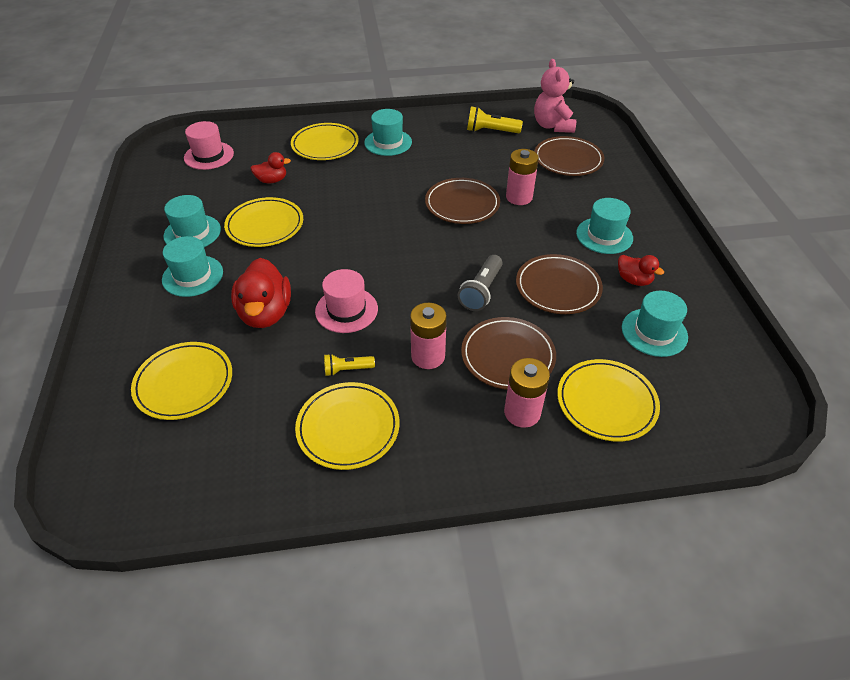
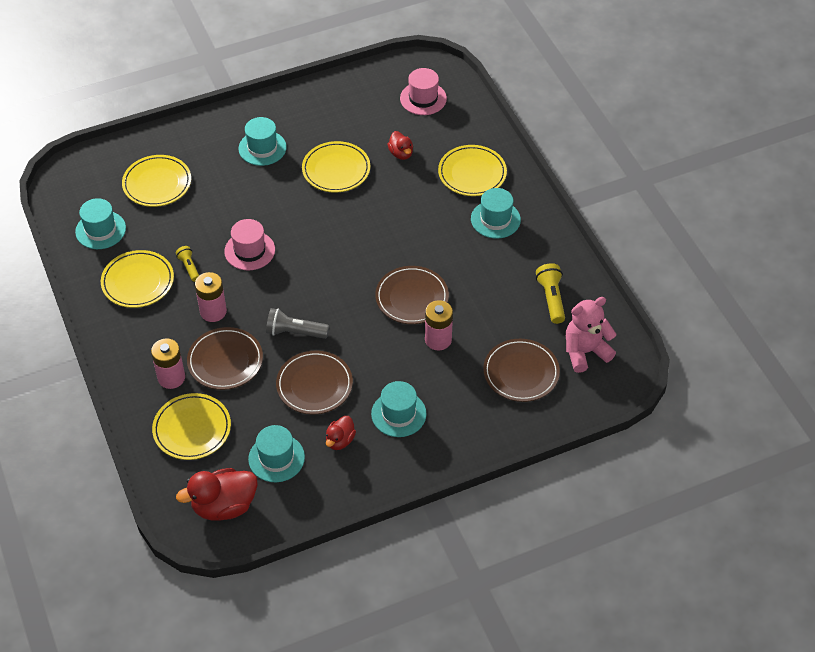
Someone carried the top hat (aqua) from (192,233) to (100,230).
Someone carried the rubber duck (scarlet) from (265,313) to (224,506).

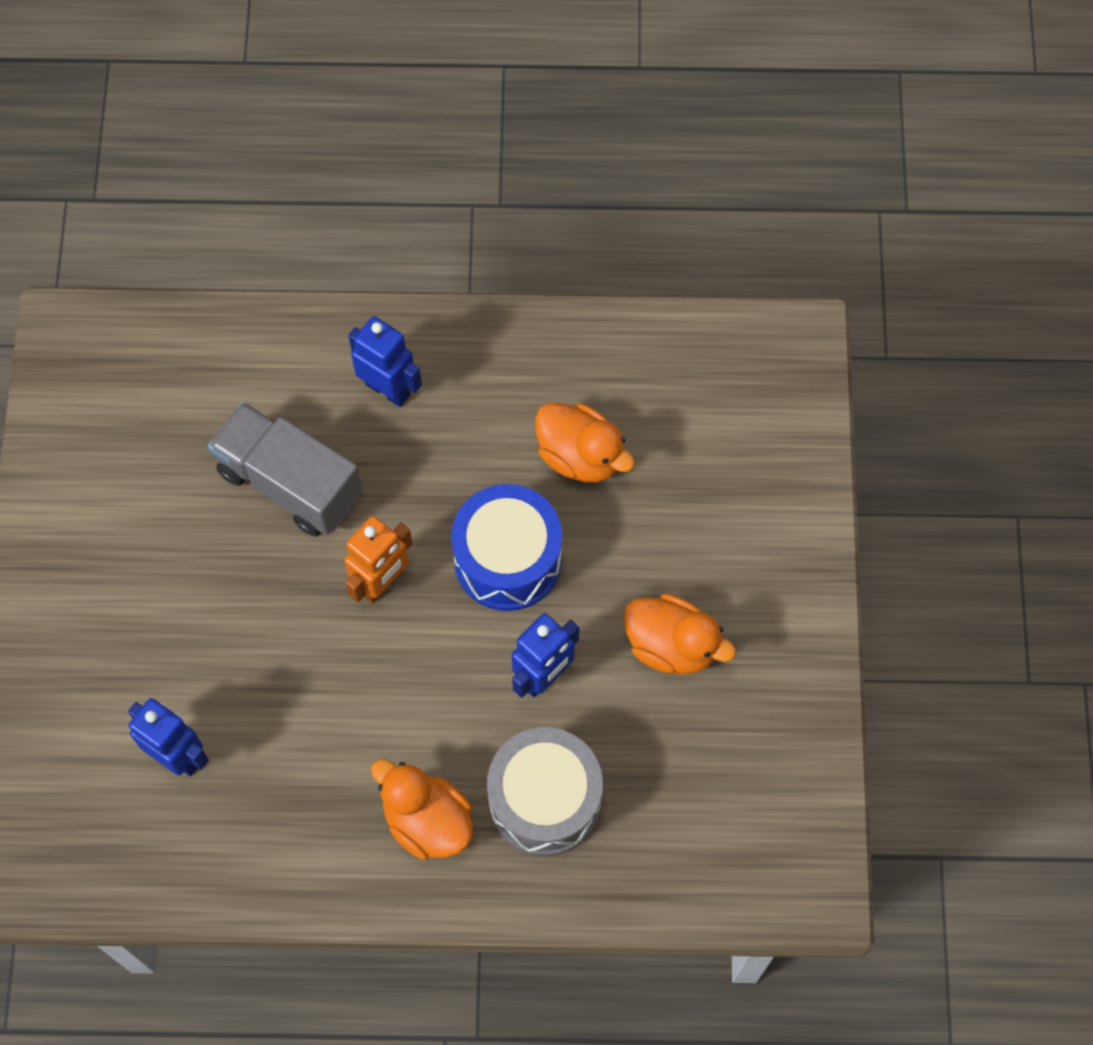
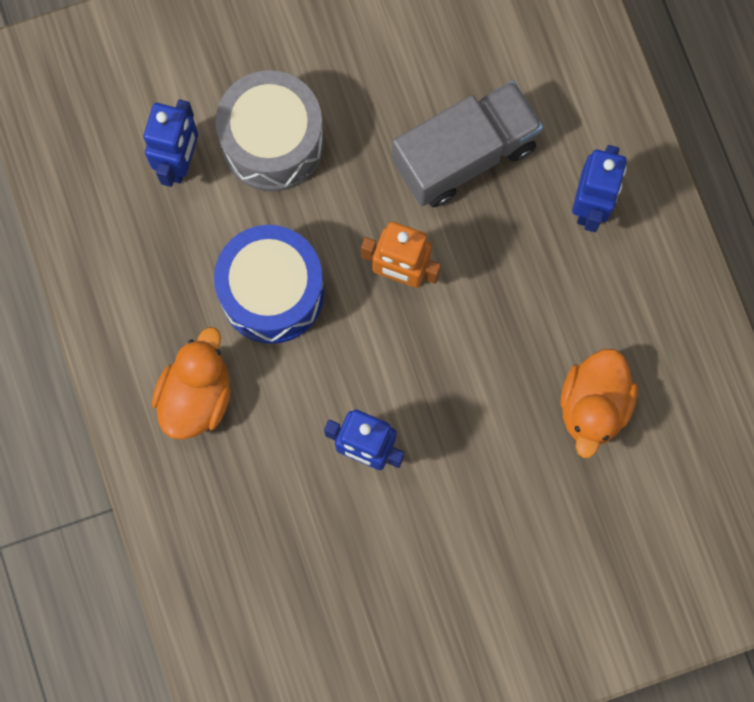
Someone rotated the lorry (grey) at (289,483) by 45 degrees clockwise.
Someone carried the snare drum (cobalt) from (507,559) to (272,292).
Someone took away the rubber duck (orange-coloured) at (672,645).
Someone carried the snare drum (grey) from (545,800) to (273,142).

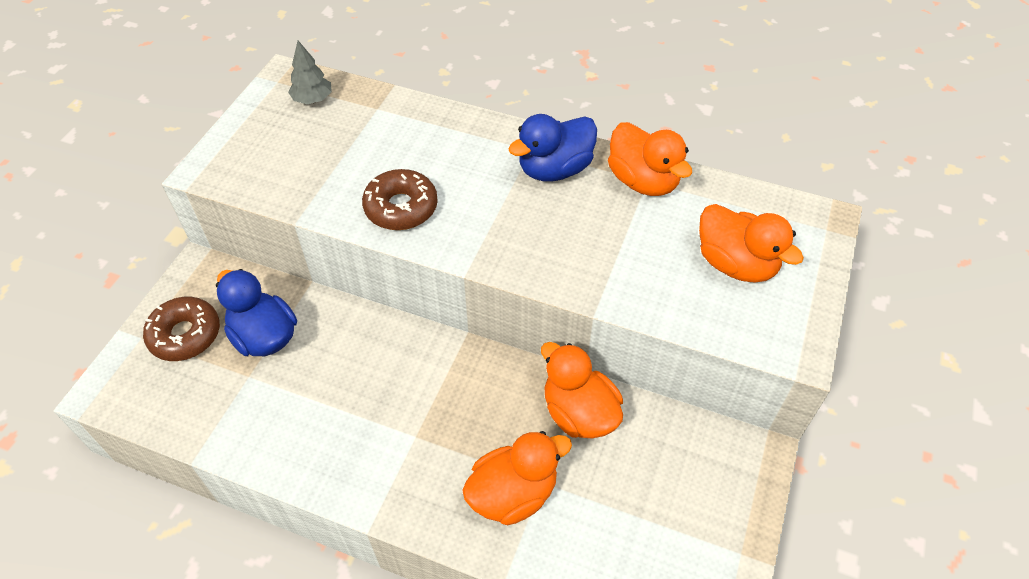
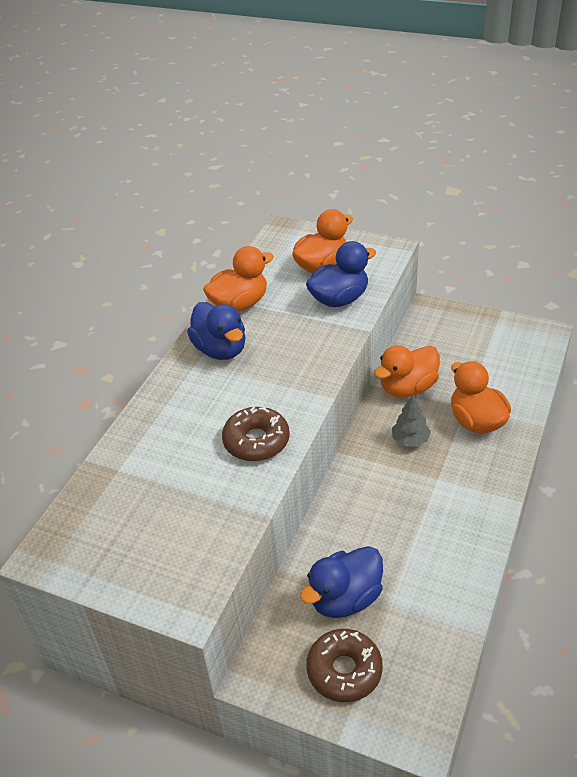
Someone carried the fir tree (grey) from (313,100) to (410,440).
Someone put down the rubber duck (cobalt) at (339,299).

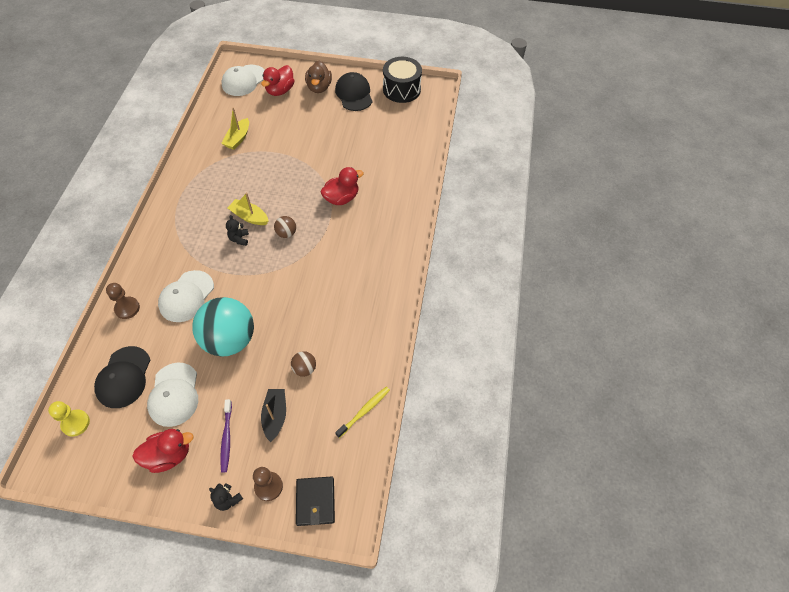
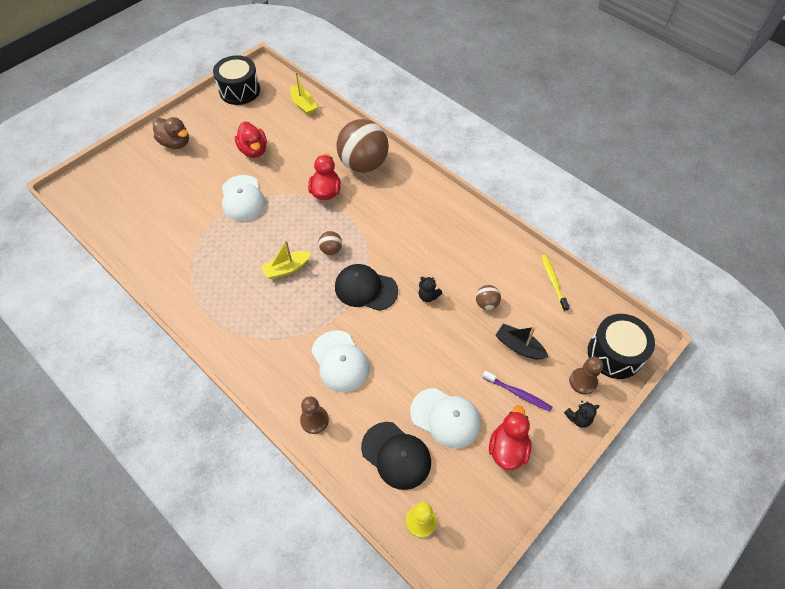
Someone carried the baseball cap (snow-white) from (244,80) to (242,198).
Someone carried the rubber duck (scarlet) from (280,90) to (254,150).
Someone carried the baseball cap (jet-black) from (354,94) to (365,289).
Someone carried the sailboat (yellow) from (238,138) to (303,105).
Someone carried the stuffed bear (jet-black) from (239,239) to (428,296).
Someone took away the sphere (aqua) at (230,340).
Someone swapped the card wallet (jet-black) at (315,501) for the snare drum (jet-black) at (614,354).
Someone put down the sphere (dark brown) at (363,164).

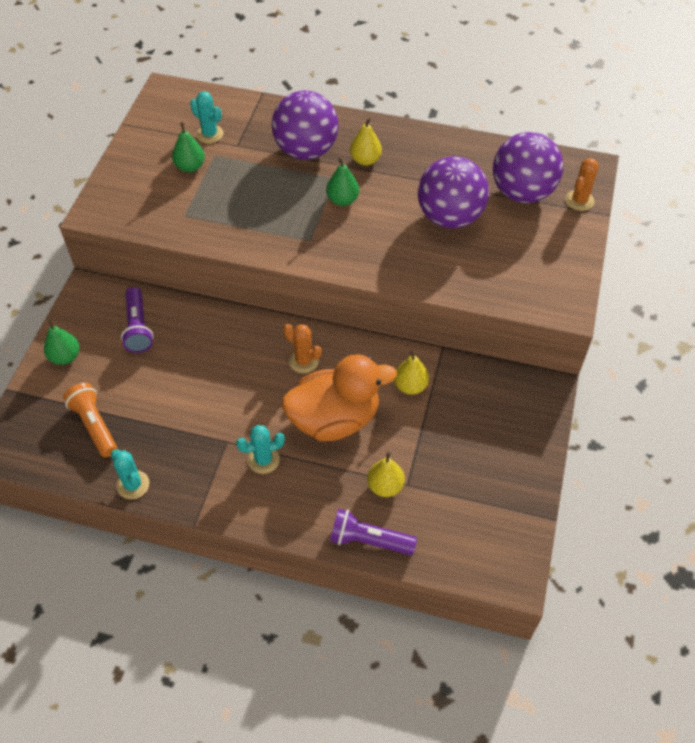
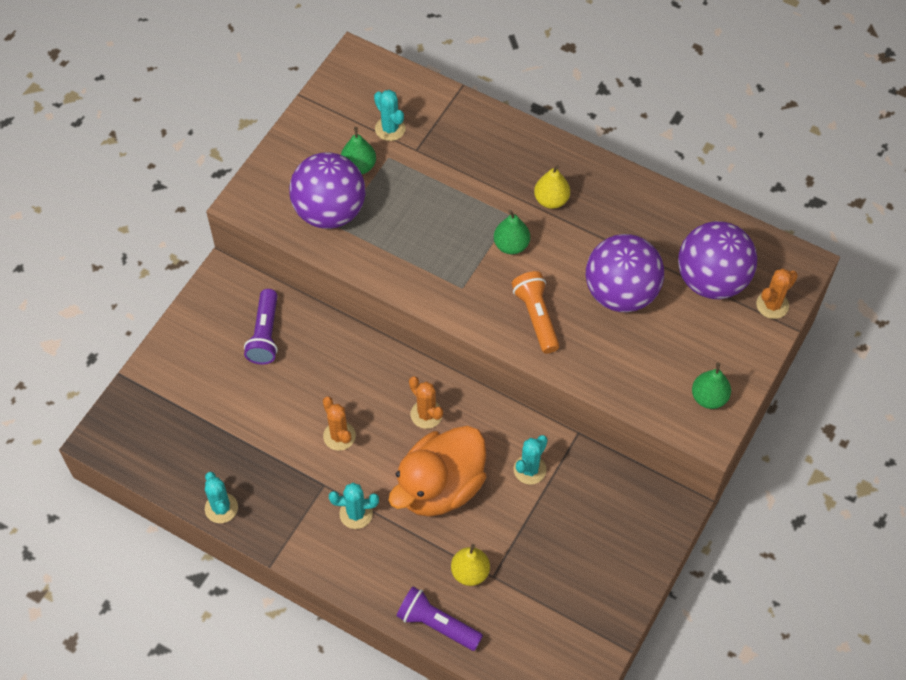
Someone carried the sphere (royal purple) from (306,150) to (330,211).
Someone carried the pear (leaf-green) from (65,357) to (709,397).
Someone swapped the pear (yellow) at (410,386) for the prickly plant (aqua) at (529,469).
Someone rotated the rubber duck (orange-coloured) at (335,419) by 135 degrees clockwise.
Someone carried the torch (orange-coloured) from (94,425) to (536,317).
Someone put down the prickly plant (orange-coloured) at (339,436).

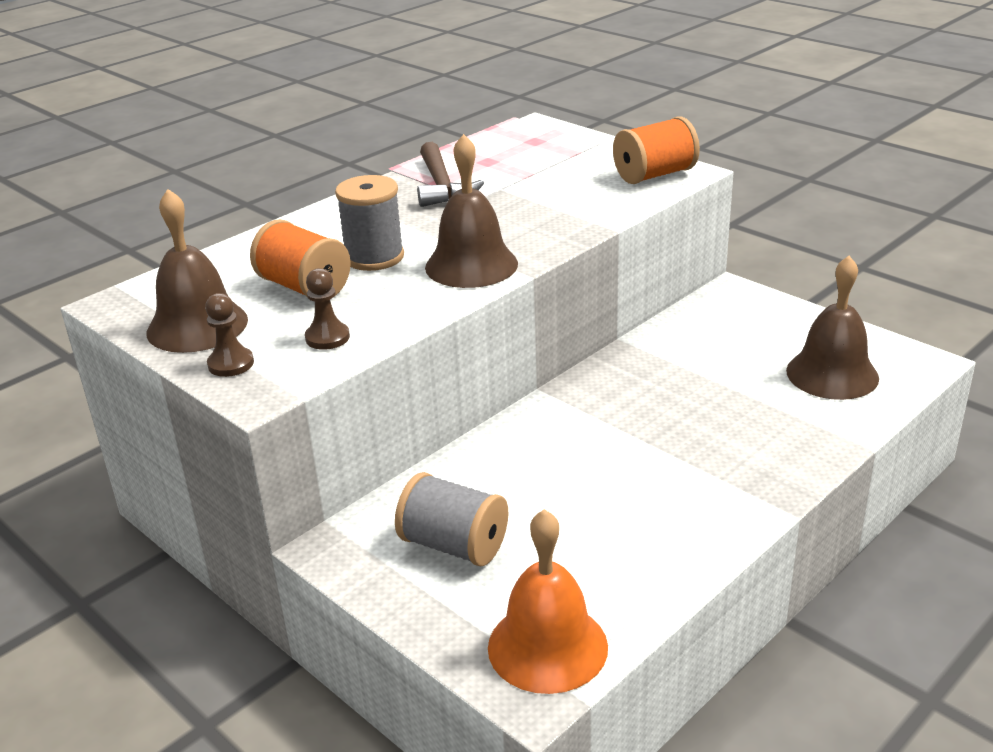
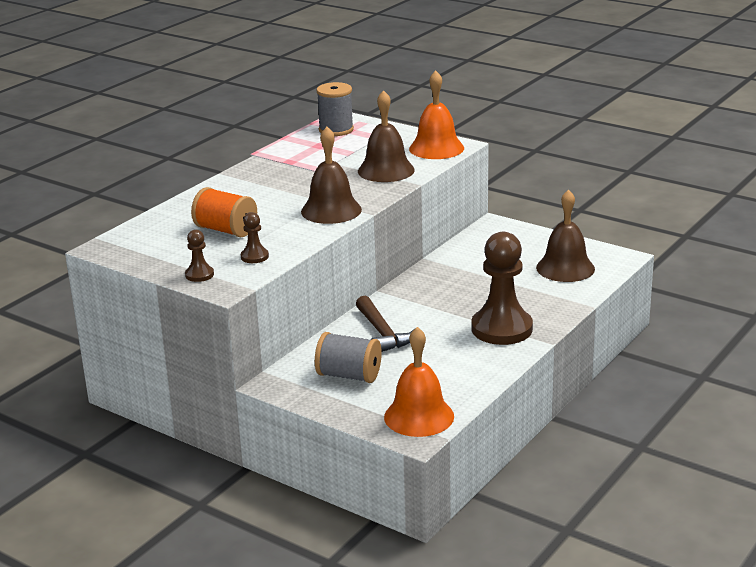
Someone swapped the reel of thread (orange-coloured) at (654,175) for the bell (orange-coloured) at (436,148).
Someone carried the claw hammer (dark brown) from (442,186) to (383,333).
Someone carried the reel of thread (grey) from (374,257) to (336,130).
Someone carried the bell (dark brown) from (197,326) to (386,170).
Someone put down the pawn (dark brown) at (501,329).

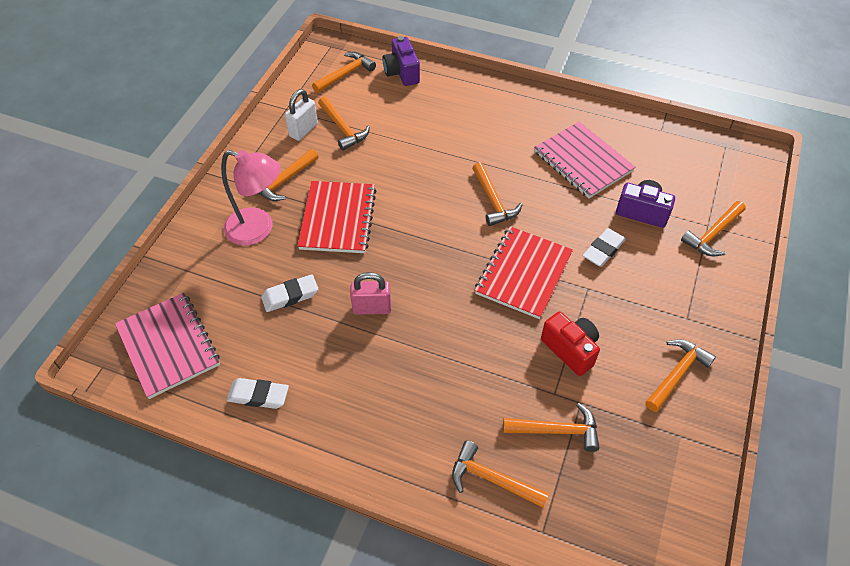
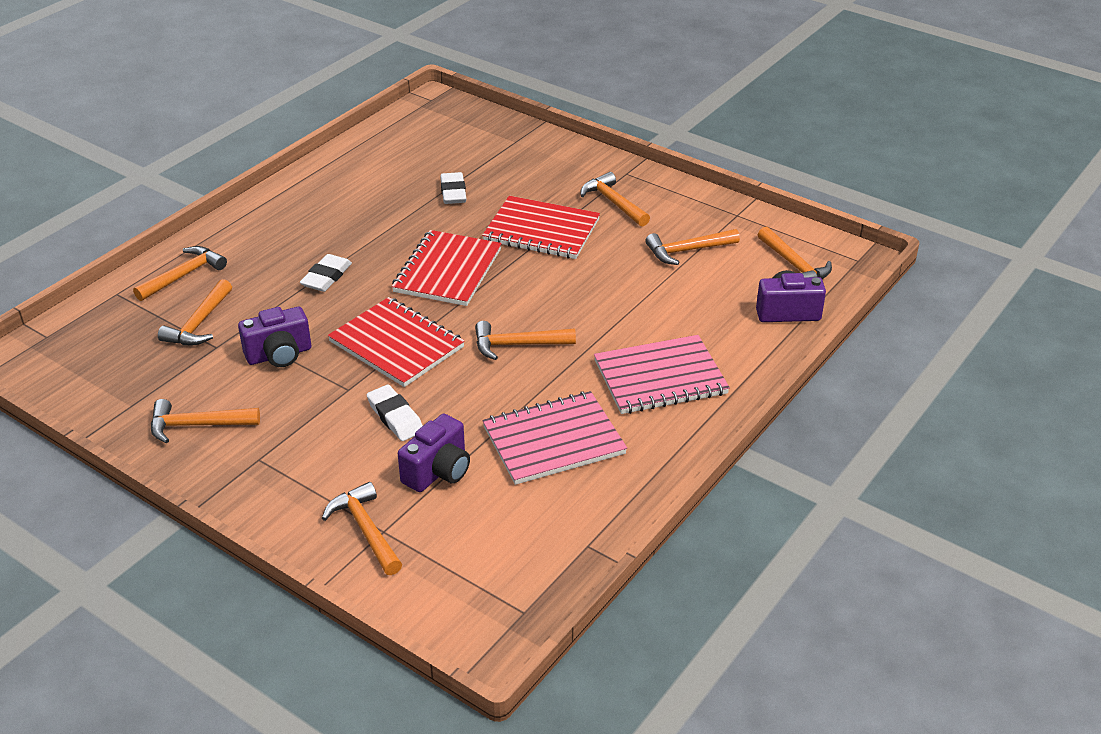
Someone took away the small lock (snow-white) at (303,130).
Someone took away the reading lamp (rosy) at (258,229).
Someone took away the small lock (rosy) at (372,308).
Someone carried the exercise book (rosy) from (168,346) to (660,377).
Someone repainted the compact camera (scarlet) at (570,349), which became the compact camera (royal purple) at (279,355).
Someone rotated the claw hammer (orange-coloured) at (676,374) by 120 degrees clockwise.
Someone carried the eraser (snow-white) from (258,395) to (326,277).
Someone put down the exercise book (scarlet) at (448,271).

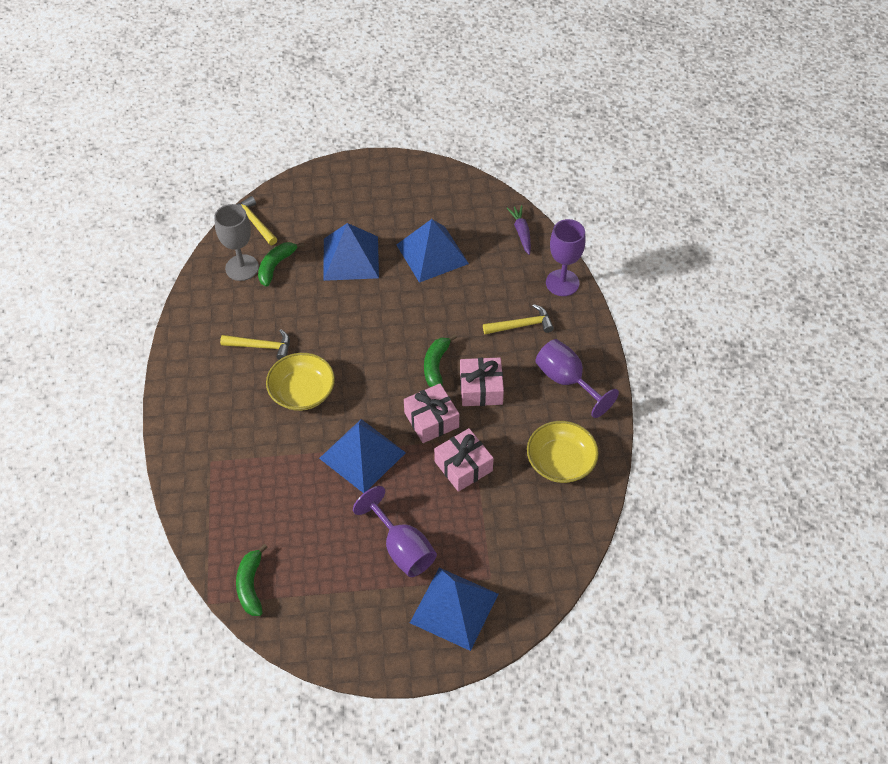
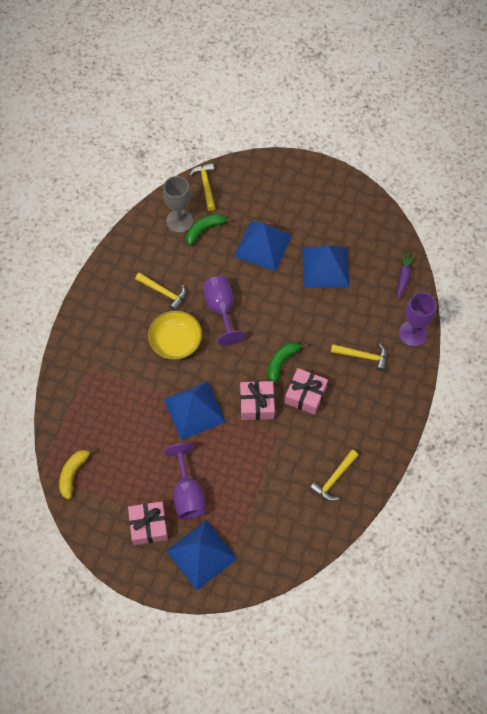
Someone carried the goblet (royal purple) from (567,381) to (221,309).
Someone swapped the serving bowl (yellow) at (560,462) for the claw hammer (yellow) at (334,479).
Someone carried the present (rosy) from (463,466) to (148,526).
Someone repainted the toy banana (leaf-green) at (251,585), which became the toy banana (yellow) at (73,473).

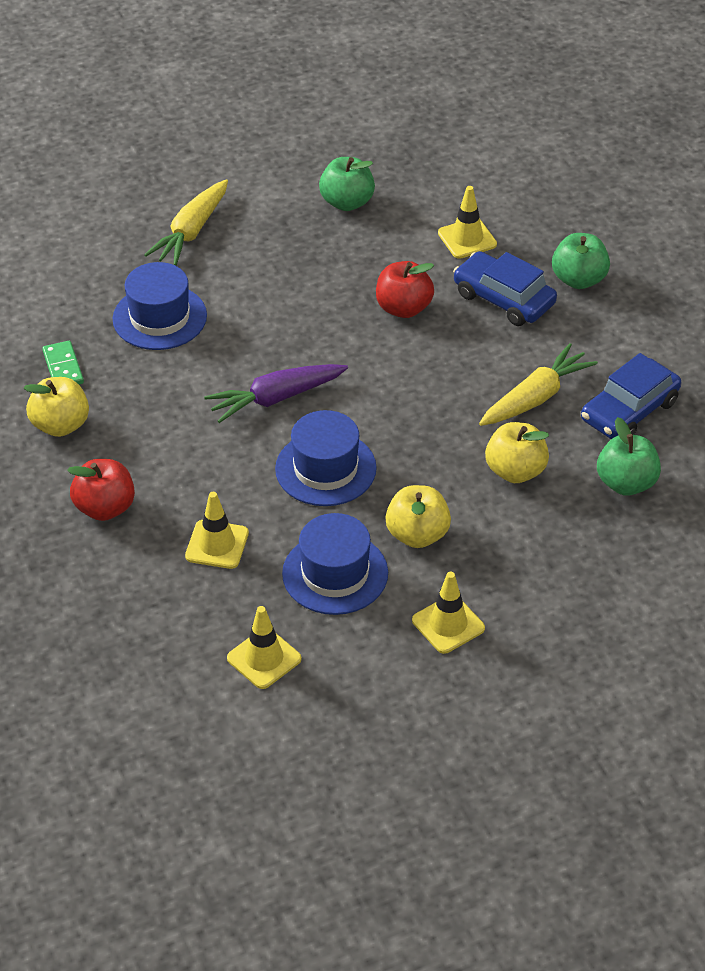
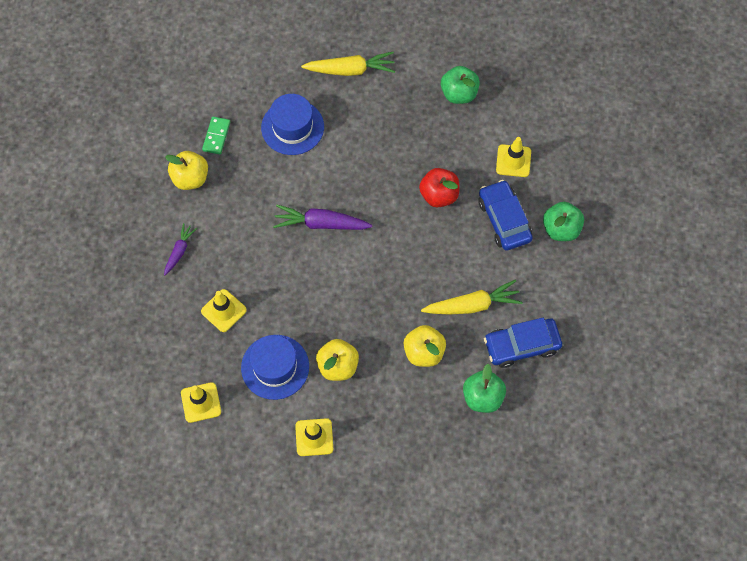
Someone rotated the carrot (yellow) at (191,232) by 150 degrees counterclockwise.
Someone took away the top hat (cobalt) at (325,468).
Someone swapped the apple (scarlet) at (105,508) for the carrot (royal purple) at (179,251).

